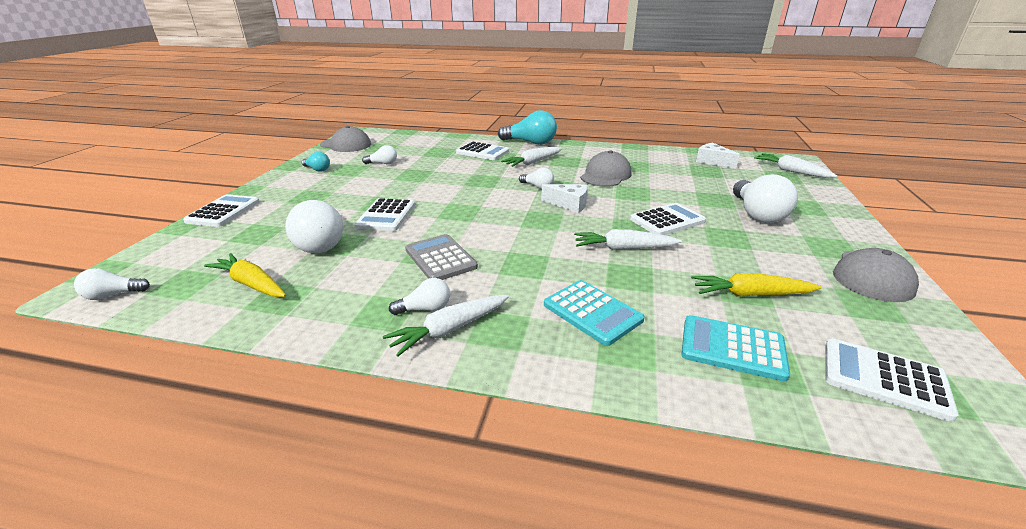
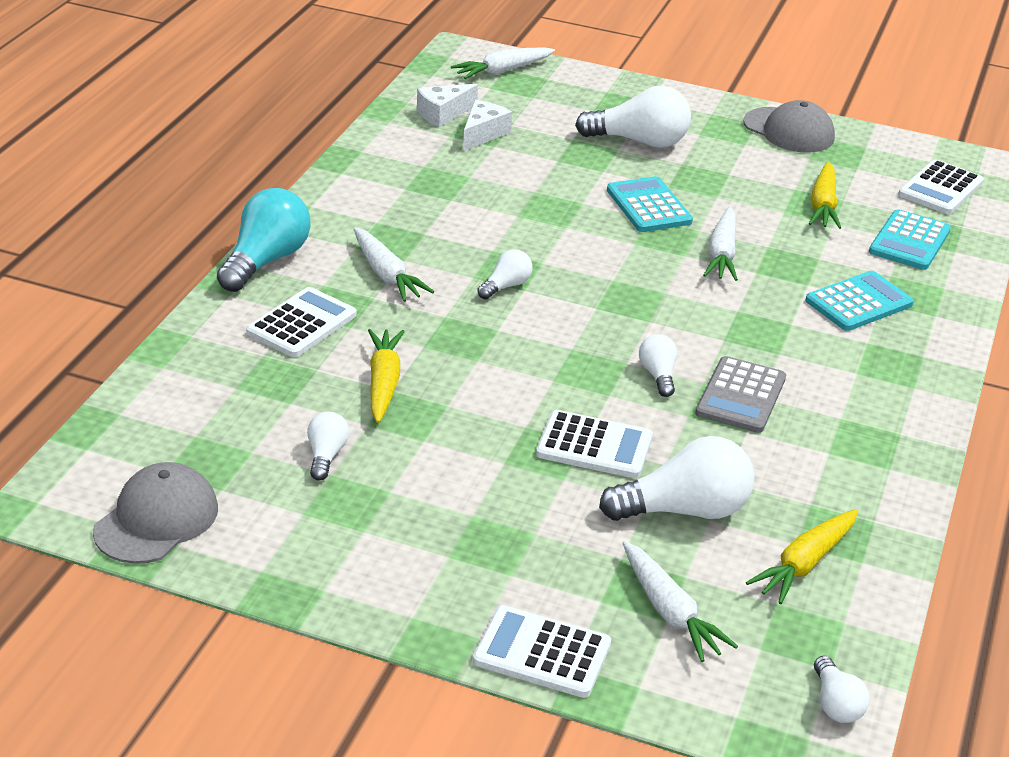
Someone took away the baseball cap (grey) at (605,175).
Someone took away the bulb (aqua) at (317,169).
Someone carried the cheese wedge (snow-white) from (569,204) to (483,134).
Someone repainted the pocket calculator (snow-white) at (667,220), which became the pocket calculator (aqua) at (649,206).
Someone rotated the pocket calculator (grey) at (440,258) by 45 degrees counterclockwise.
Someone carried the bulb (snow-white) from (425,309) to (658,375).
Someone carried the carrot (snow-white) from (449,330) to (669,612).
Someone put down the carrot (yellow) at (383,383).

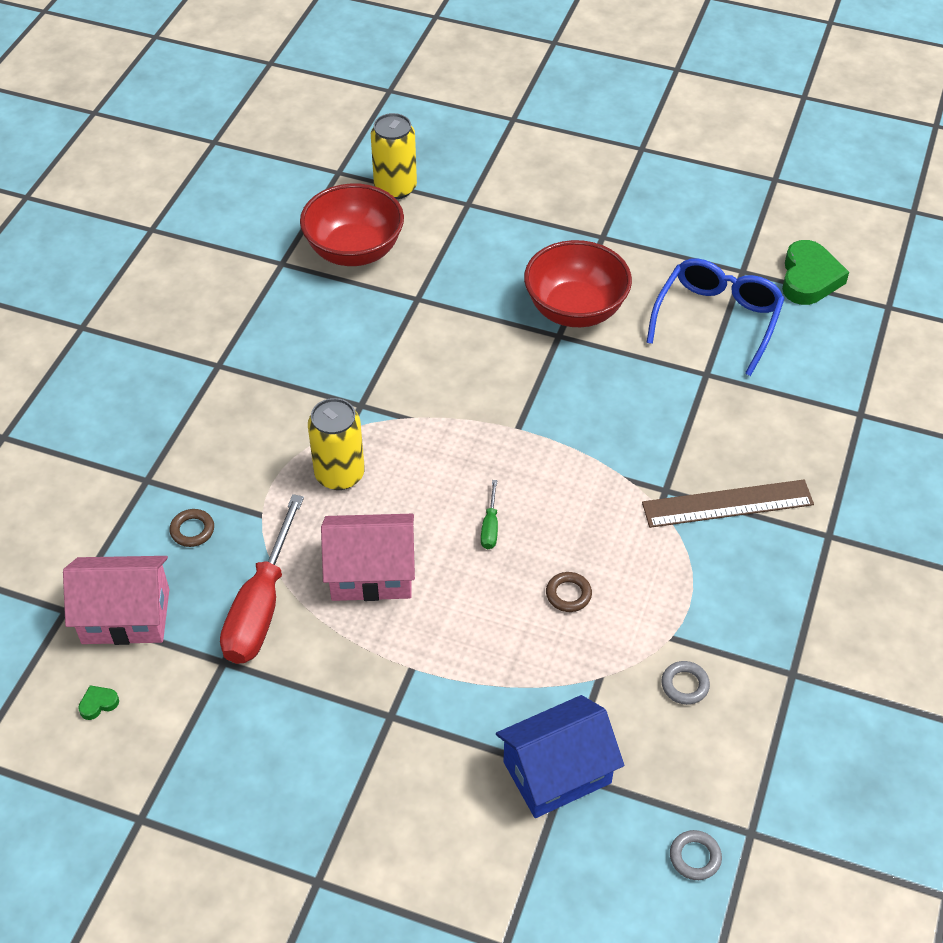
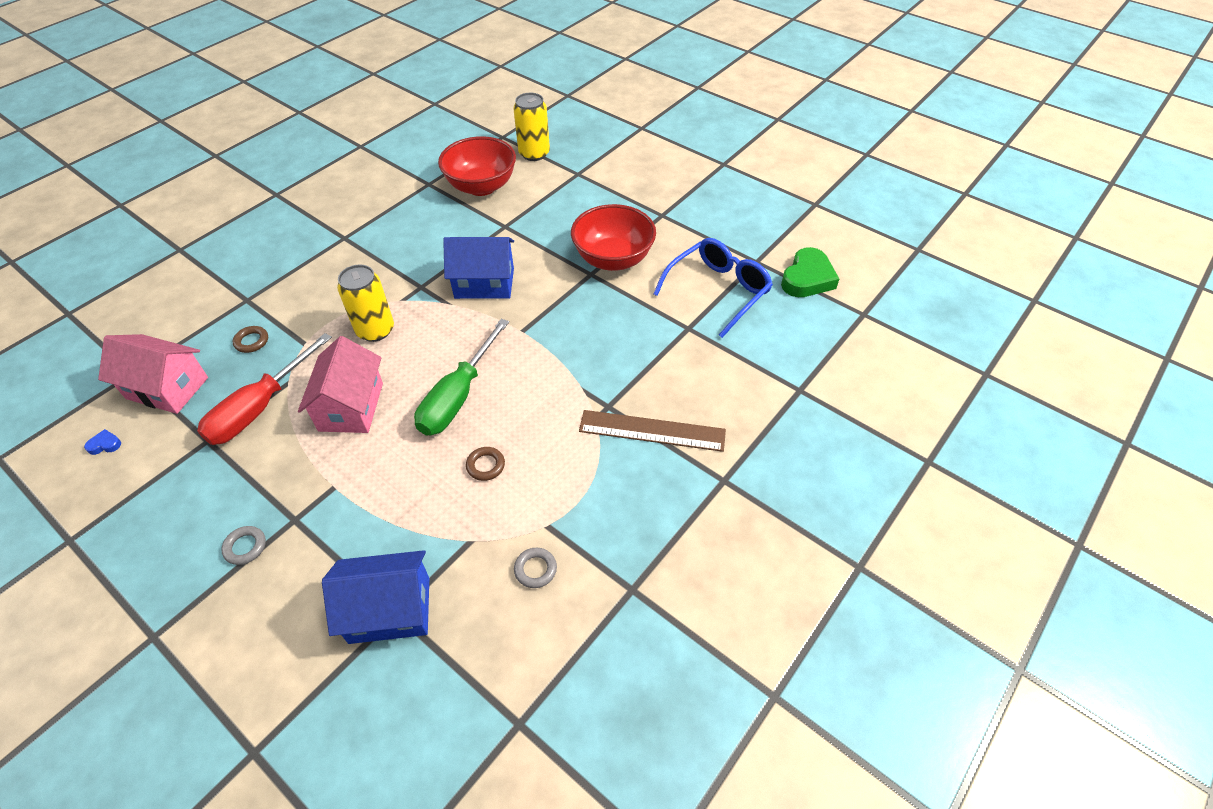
Someone scaled the flat screwdriver (leaf-green) at (490,526) by 2.32.
Someone rotated the house (rosy) at (371,573) by 75 degrees clockwise.
Someone repainted the heart (leaf-green) at (98,704), which became the heart (cobalt) at (105,444).
Someone carried the ring (grey) from (695,857) to (245,547).
Someone put down the house (cobalt) at (484,283).

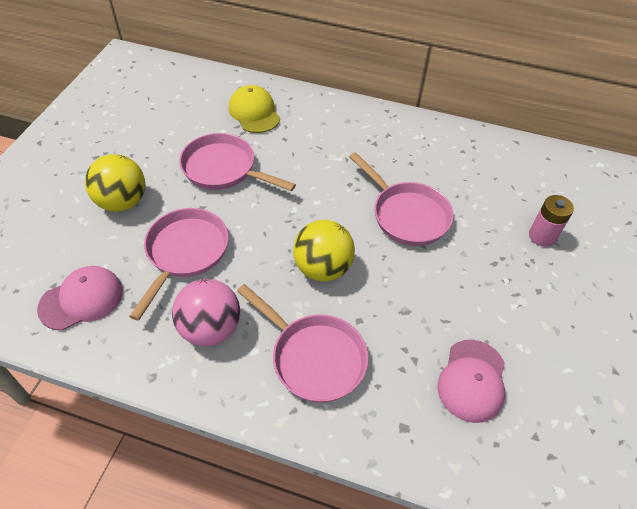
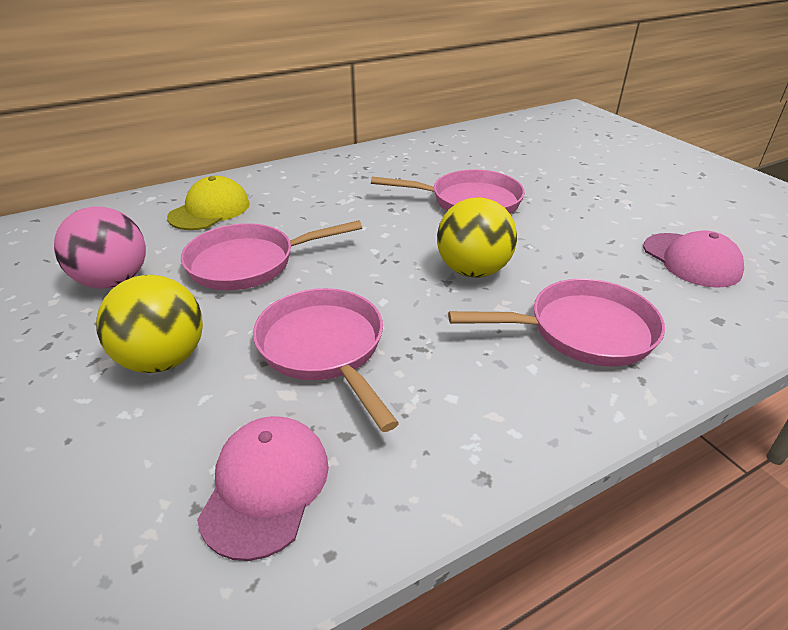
Someone rotated the baseball cap (yellow) at (254,112) by 105 degrees clockwise.
Someone took away the AA battery (rosy) at (542,236).
Someone carried the sphere (rosy) from (210,328) to (113,281).

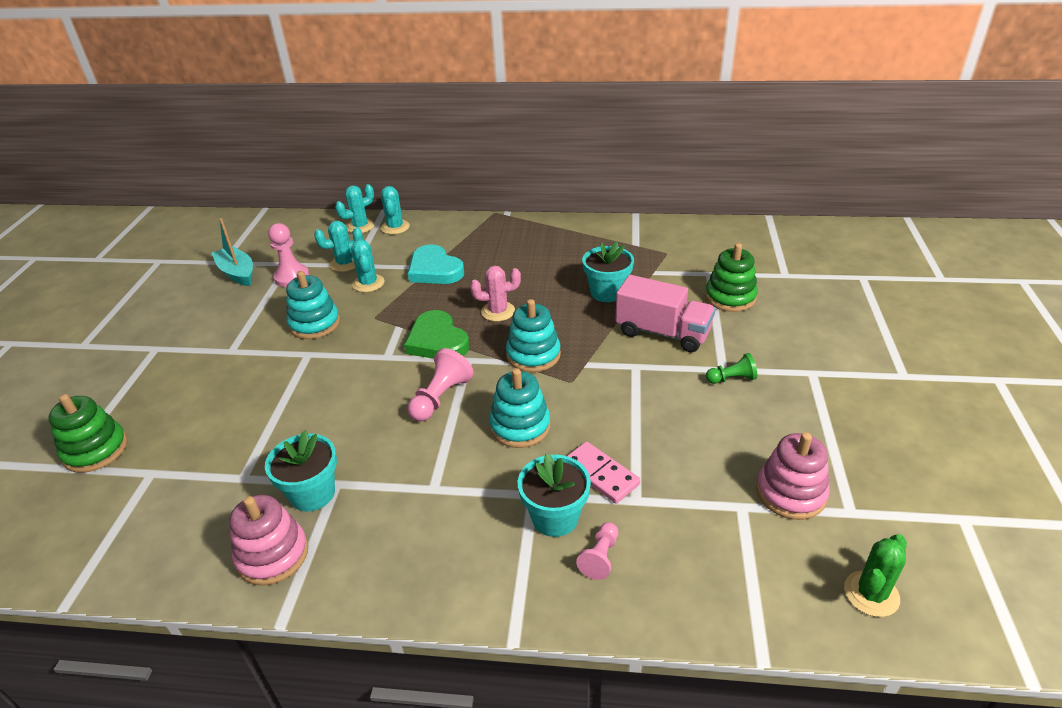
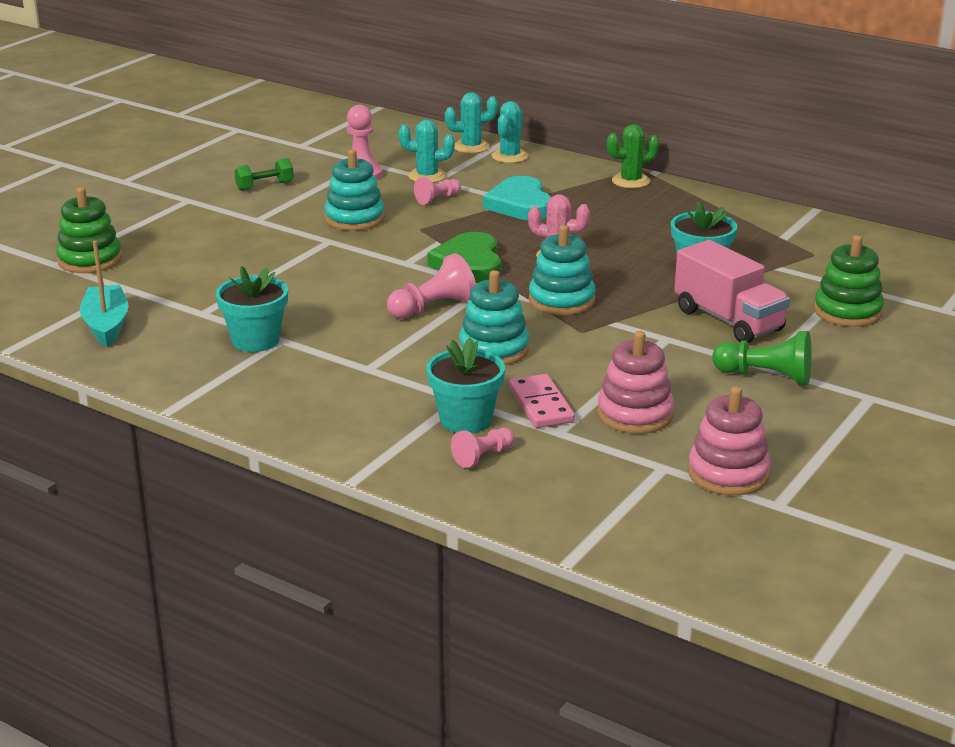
Someone carried the sailboat (aqua) from (237,273) to (106,325).
Someone swapped the prickly plant (aqua) at (368,283) for the pawn (rosy) at (437,199).
Someone scaled the pawn (leaf-green) at (731,379) by 1.59.
Someone carried the stacking toy (rosy) from (273,555) to (635,414).
Someone carried the prickly plant (leaf-green) from (871,594) to (631,181).
Someone put down the dumbbell (leaf-green) at (265,186).

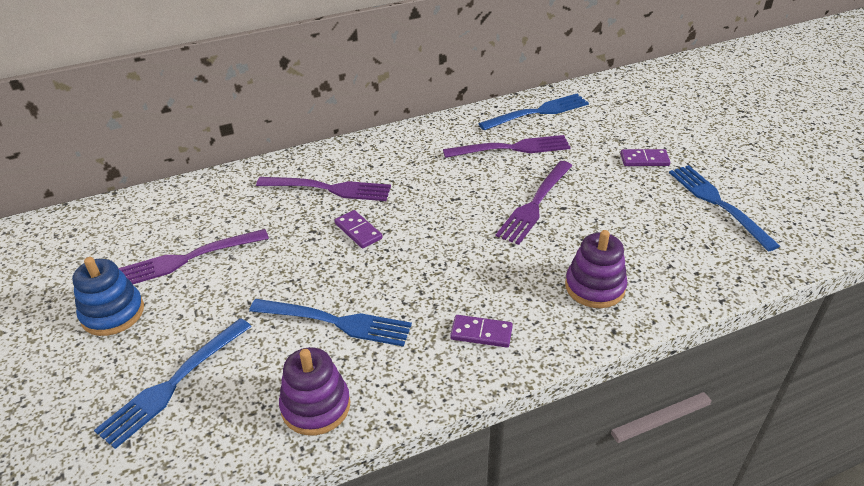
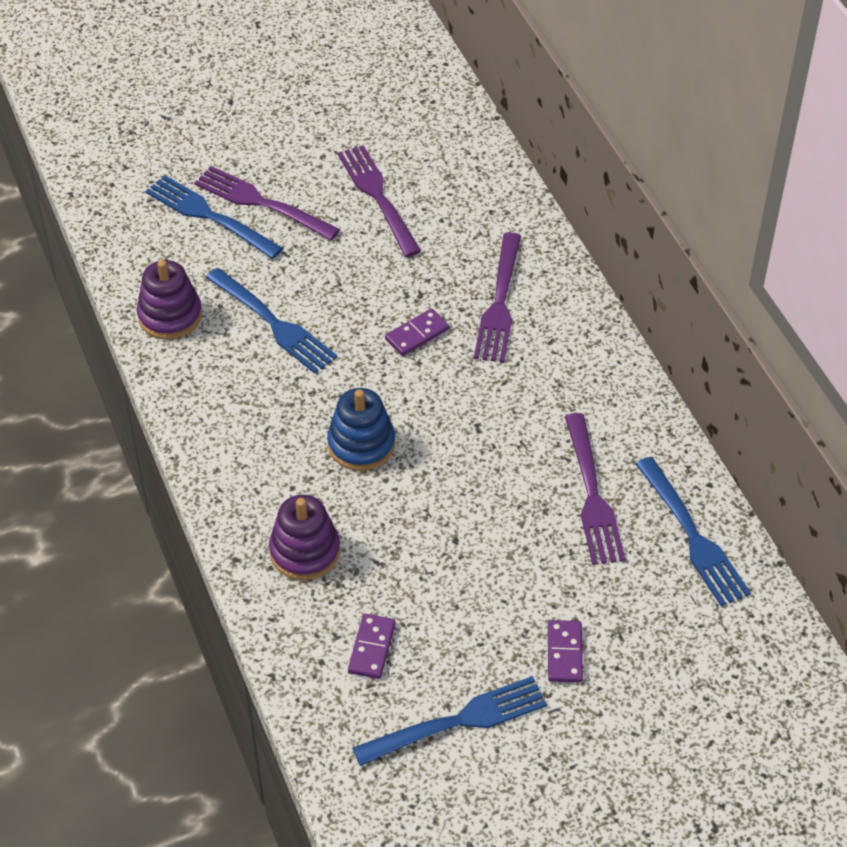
Someone carried the table fork (royal purple) from (535,204) to (262,203).
Someone carried the stacking toy (cobalt) from (113,313) to (361,444).
Someone rotated the table fork (cobalt) at (336,322) by 60 degrees counterclockwise.
Someone carried the domino piece (royal purple) from (481,333) to (372,648).

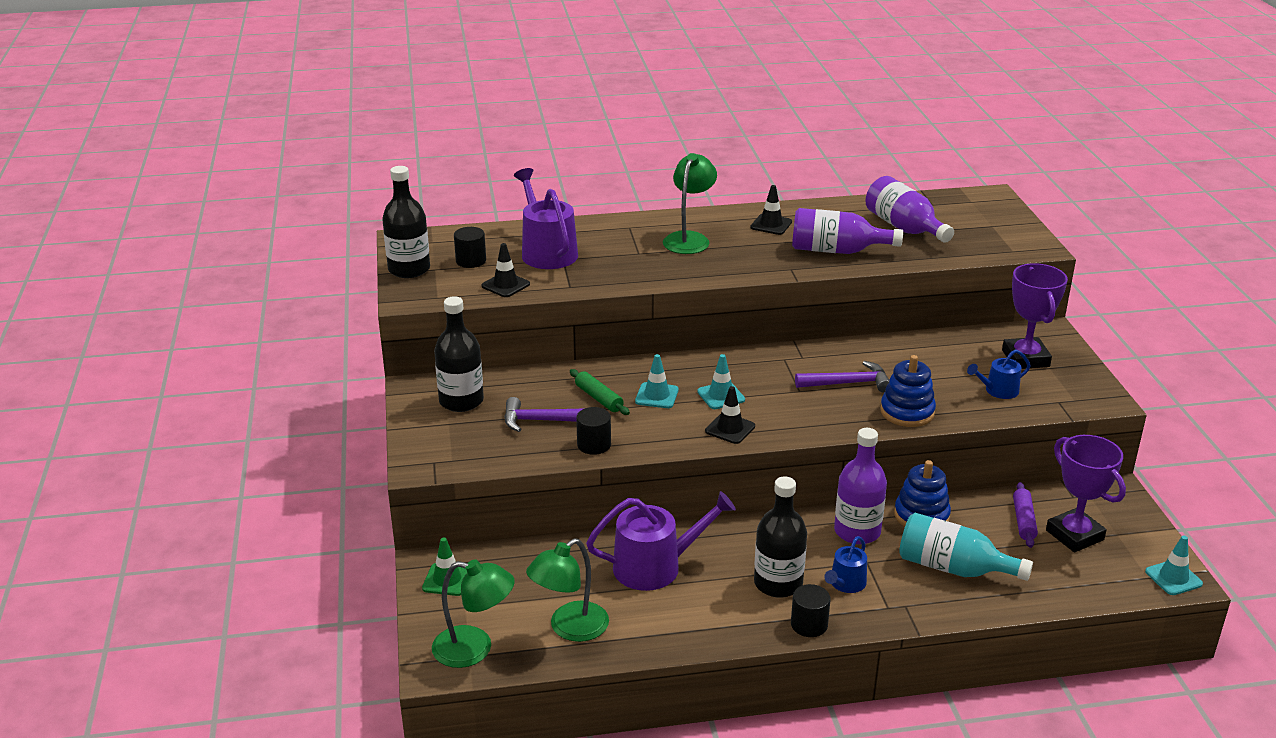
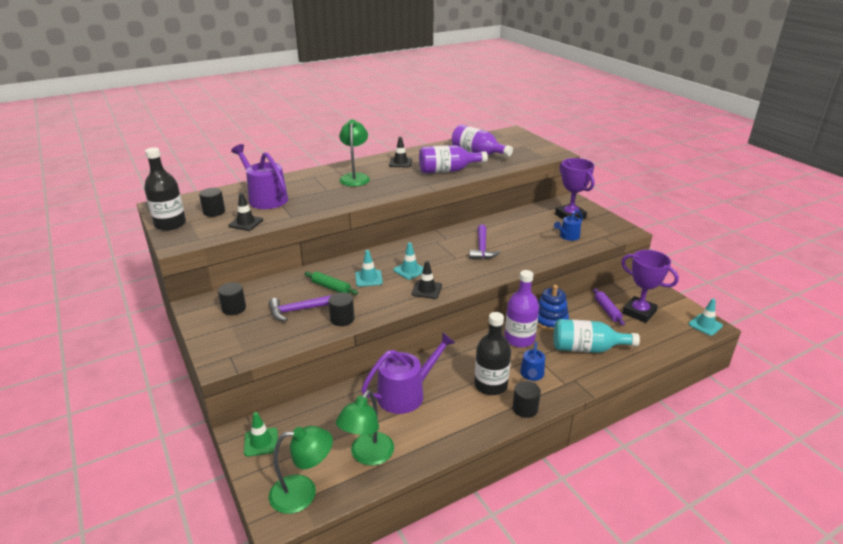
Someone swapped the drink bottle (jet-black) at (461,401) for the cylinder (jet-black) at (234,308).
Someone took away the stacking toy (cobalt) at (907,412).
Someone rotated the claw hammer (royal purple) at (848,383) by 120 degrees clockwise.

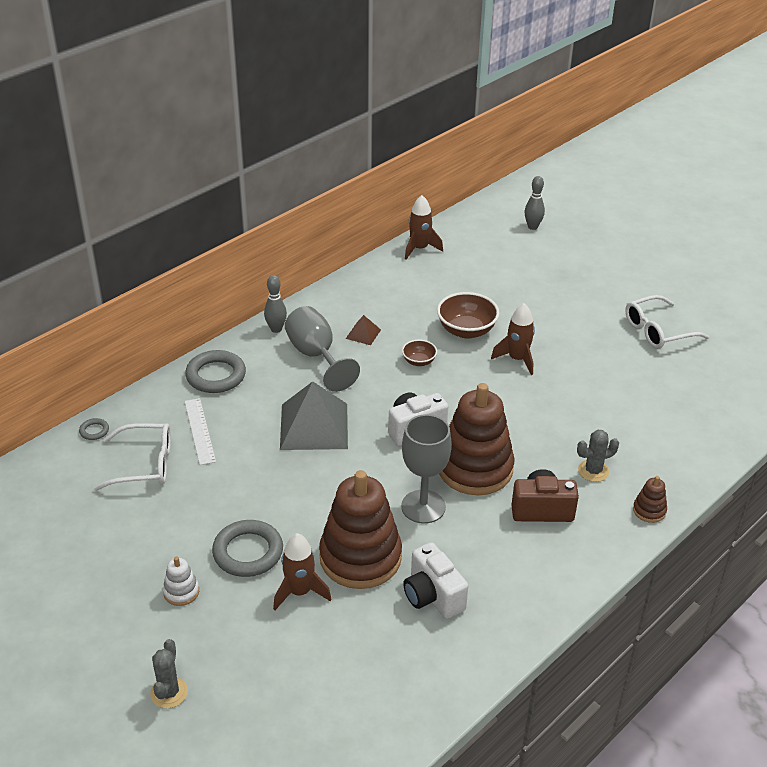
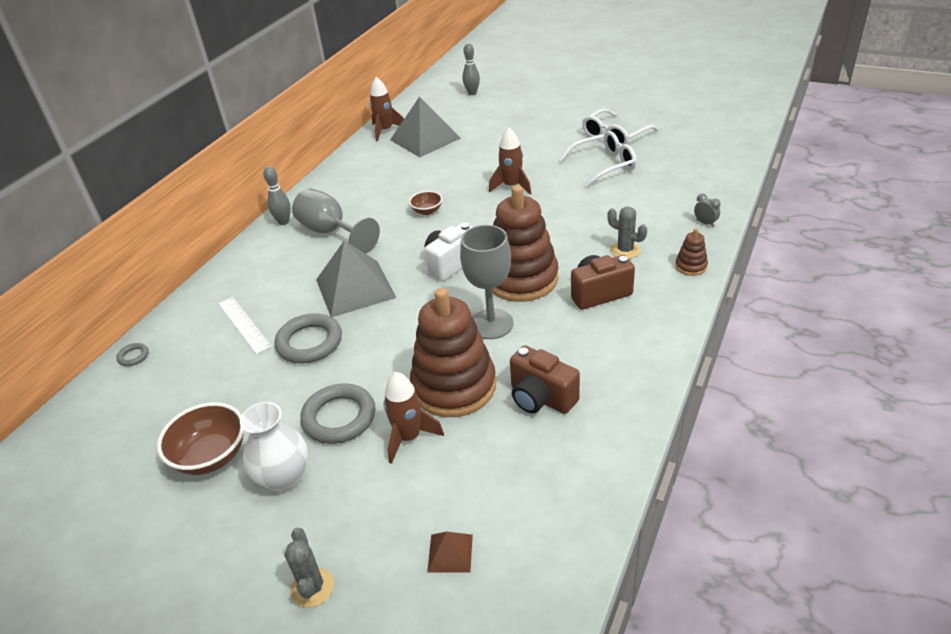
Someone carried the serving bowl (dark brown) from (466,330) to (211,456).
Someone carried the pyramid (dark brown) from (363,334) to (450,553).
Someone carried the ring (grey) from (216,375) to (309,342).
Someone carried the eyeglasses (snow-white) from (144,464) to (604,165).
Someone rotated the prickly plant (grey) at (593,471) by 75 degrees clockwise.
Someone repainted the compact camera (snow-white) at (432,596), which became the compact camera (dark brown) at (541,398).
Someone swapped the stacking toy (snow-white) at (181,592) for the tall vase (snow-white) at (284,478).
Someone put down the pyramid (grey) at (425,139).
Someone put down the bedside clock (grey) at (705,223).

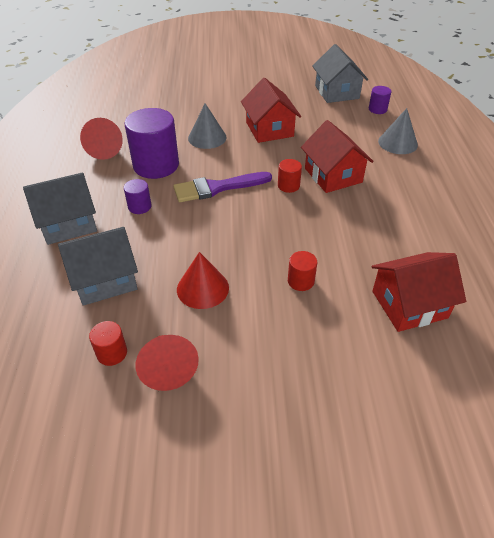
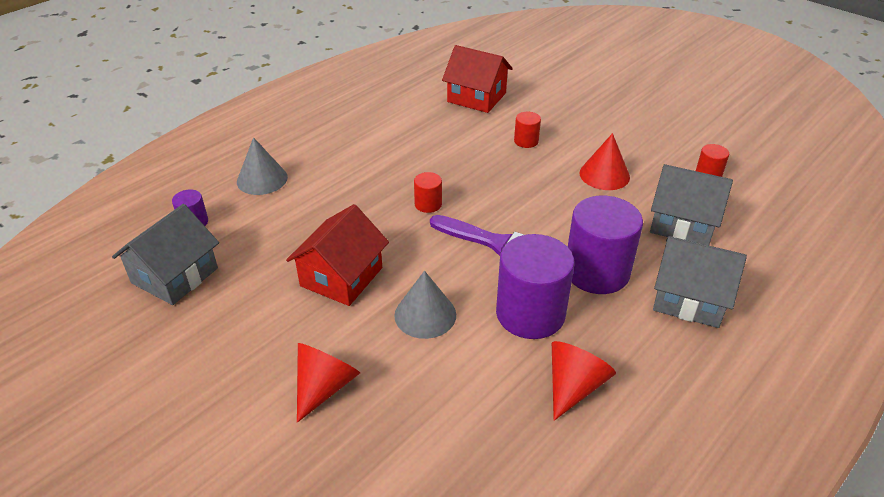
Someone took away the house (scarlet) at (333,175).
Someone scaled the cylinder (royal purple) at (139,206) by 2.14.
Someone carried the cone shape (scarlet) from (168,368) to (324,387).

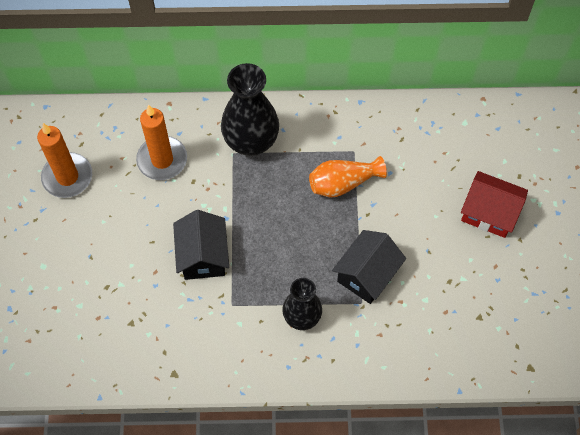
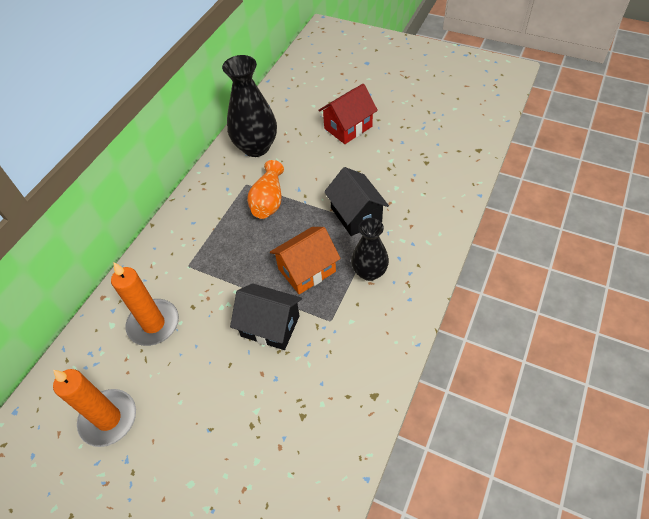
Someone carried the tall vase (jet-black) from (251,142) to (256,147).
Someone put down the house (orange-coloured) at (307,270).

